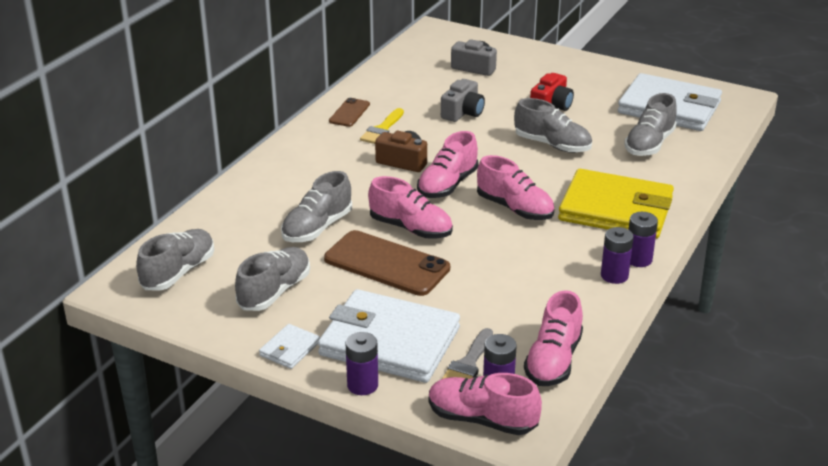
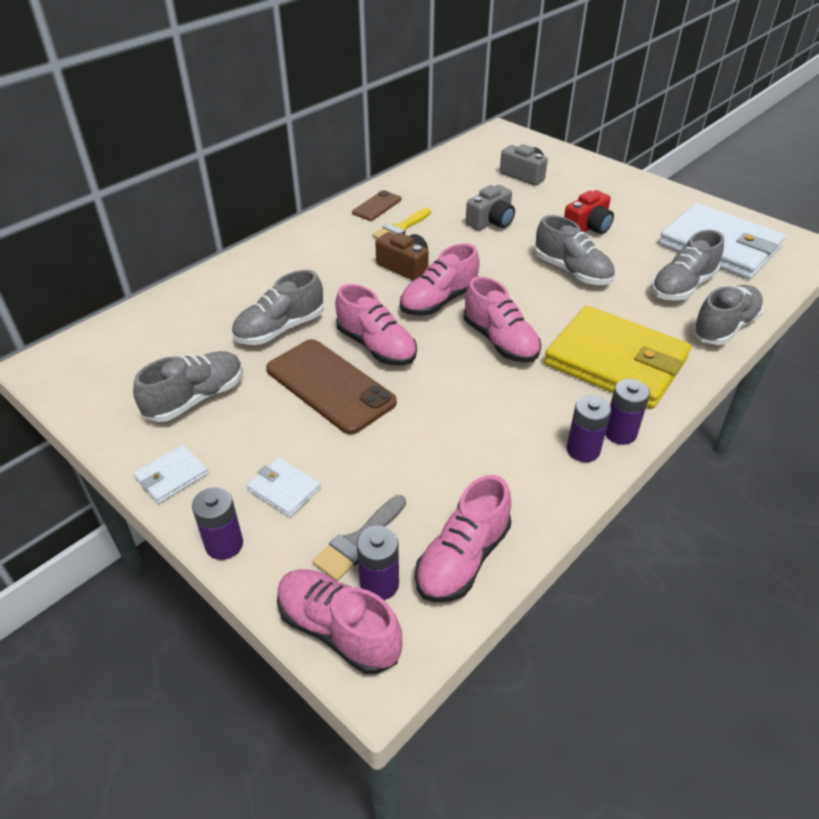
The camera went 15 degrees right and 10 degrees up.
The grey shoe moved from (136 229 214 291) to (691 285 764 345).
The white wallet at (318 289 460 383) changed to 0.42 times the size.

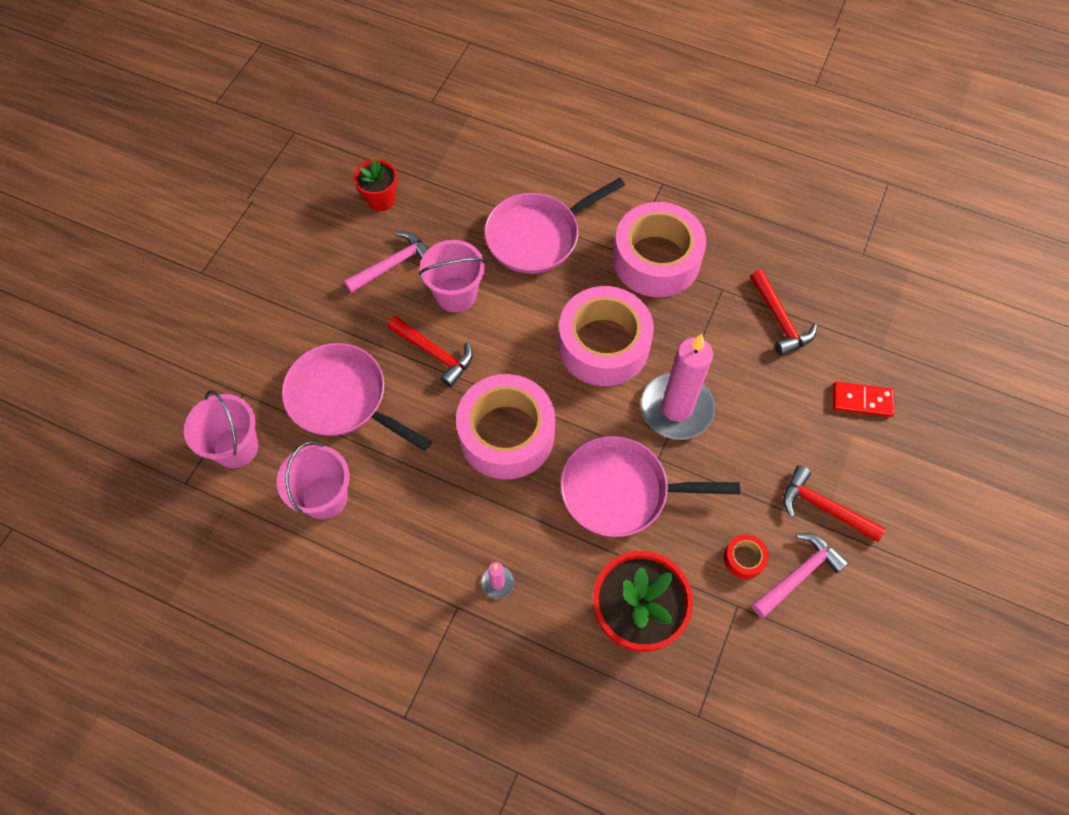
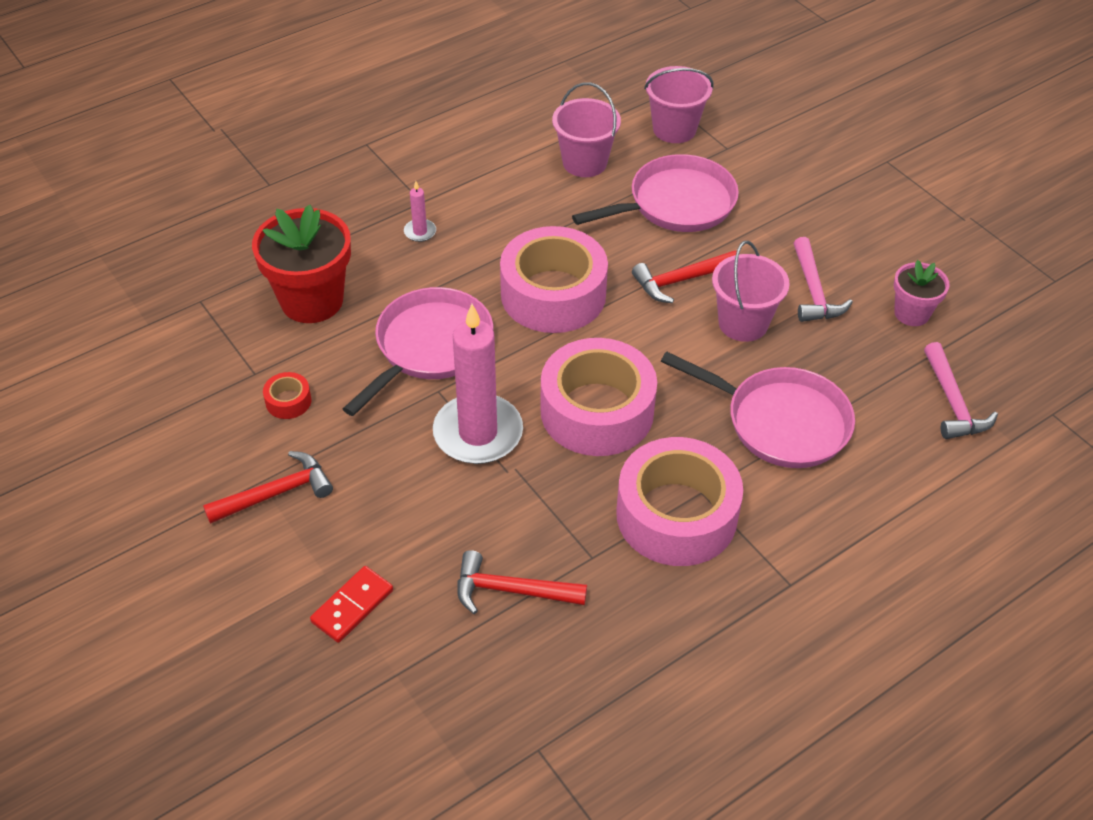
The camera went 120 degrees right and 15 degrees down.
The pink hammer moved from (752 533 849 618) to (924 342 998 439).
The red flower pot at (354 159 398 211) became the pink flower pot at (894 260 950 326).
The pink pan at (484 178 625 274) turned 120 degrees clockwise.

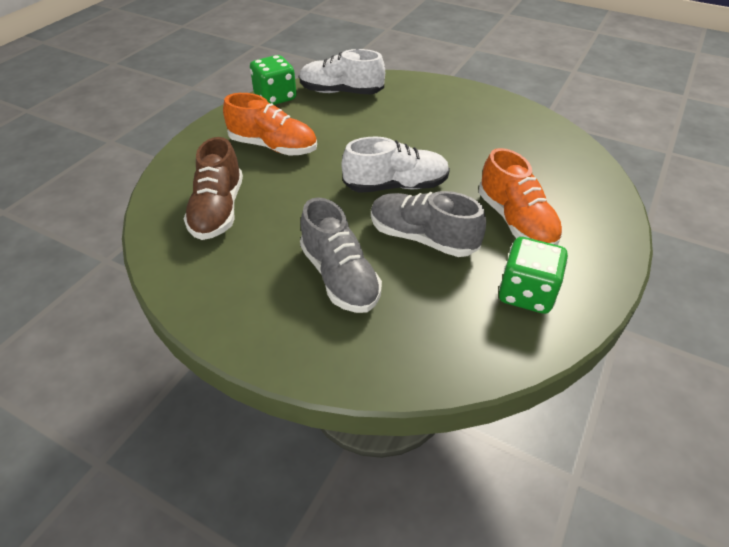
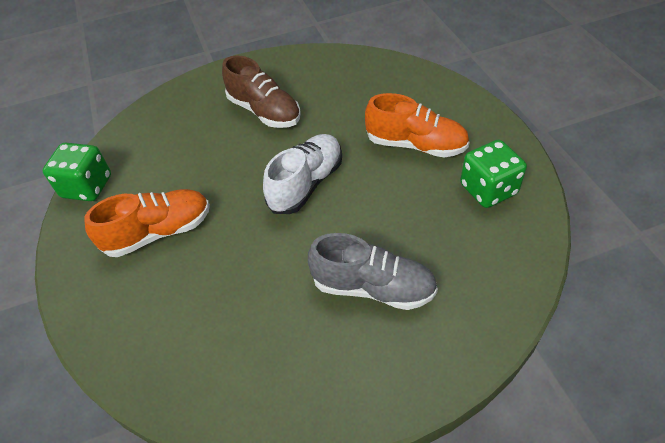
The camera went 45 degrees left and 5 degrees up.
The white shoe at (299 49 385 95) disappeared.
The grey shoe at (371 191 486 257) disappeared.
The brown shoe moved from (184 137 243 240) to (222 56 301 128).

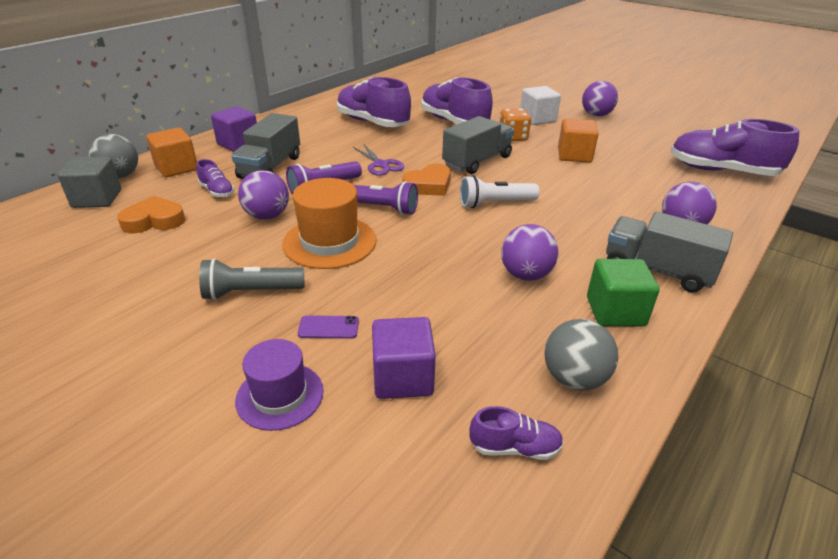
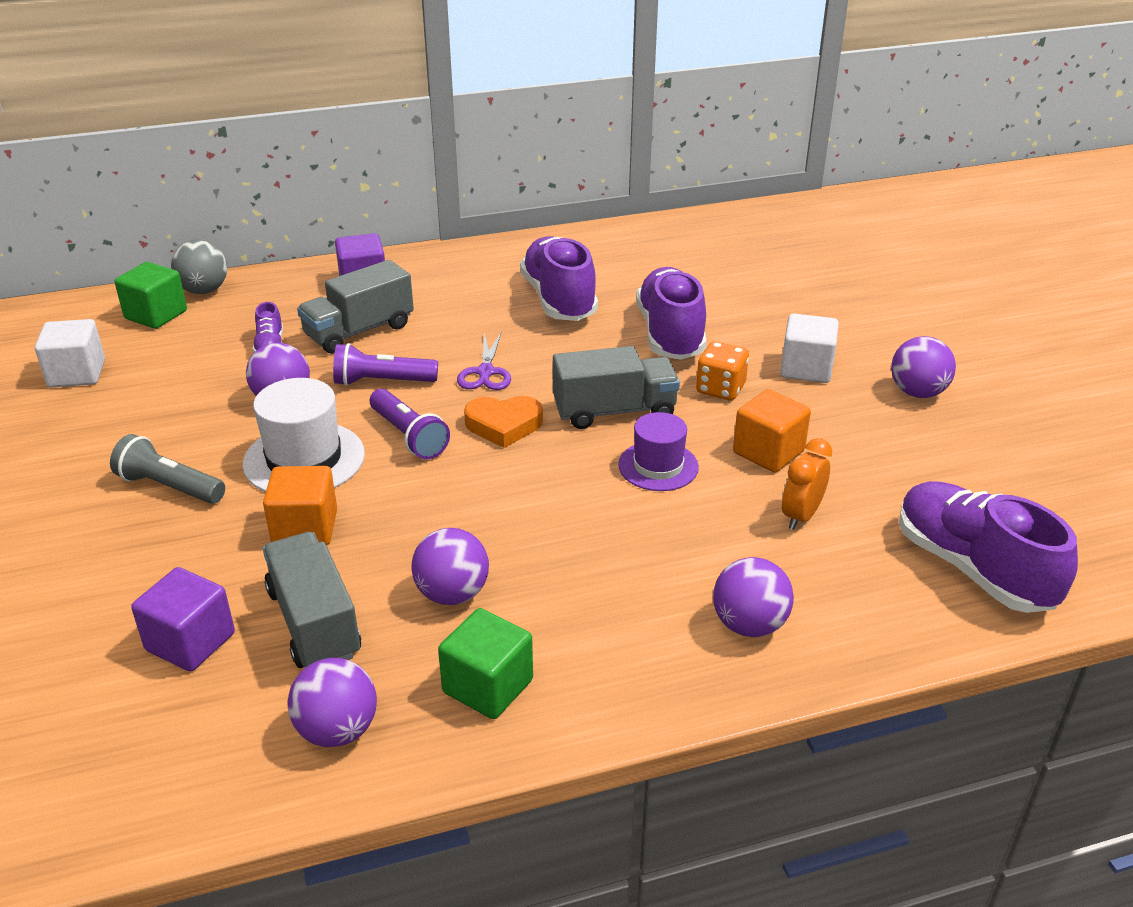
The camera went 35 degrees right and 0 degrees up.
The orange heart at (117 196 186 233) disappeared.
The purple phone at (298 315 359 339) disappeared.
The white flashlight at (460 175 539 208) disappeared.
The purple shoe at (469 406 564 460) disappeared.
The white cube at (35 319 105 388) appeared.
The orange clock at (782 438 832 530) appeared.
The orange cube moved from (146 128 197 177) to (263 466 337 545).
The purple hat moved from (235 339 323 431) to (618 412 699 491).
The grey truck moved from (606 212 733 292) to (263 532 361 668).
The grey cube at (57 157 121 208) became the green cube at (115 262 187 329).
The orange hat at (282 178 376 269) became the white hat at (242 378 365 492).
The grey ball at (544 319 619 390) became the purple ball at (287 658 377 747).

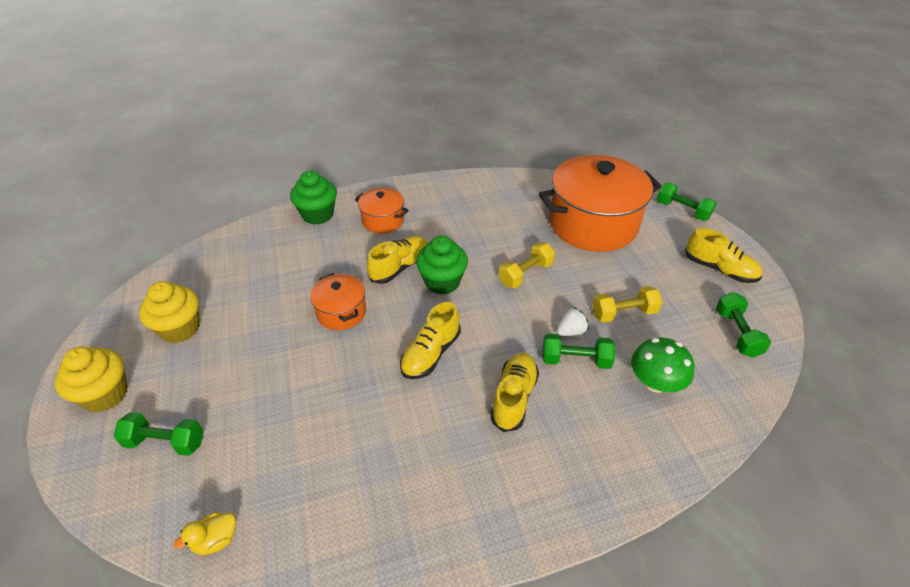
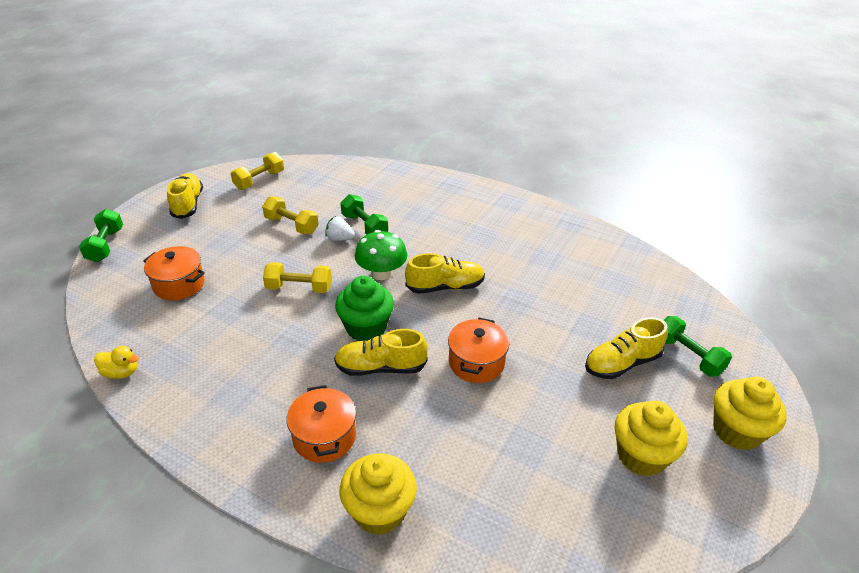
The camera went 135 degrees left and 5 degrees down.
The yellow duck moved from (174 512 236 555) to (94 346 139 379).
The yellow shoe moved from (490 353 539 432) to (585 317 668 379).
The green mushroom moved from (631 337 695 393) to (355 230 407 280).
The green cupcake at (290 170 337 225) became the yellow cupcake at (340 453 417 535).
The green dumbbell at (716 292 771 358) became the yellow dumbbell at (231 152 284 190).
The orange pot at (539 155 662 252) changed to 0.48 times the size.

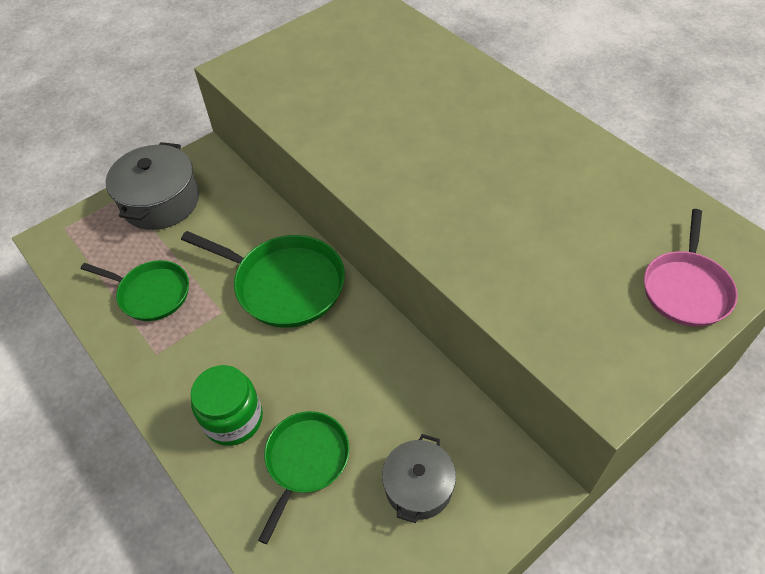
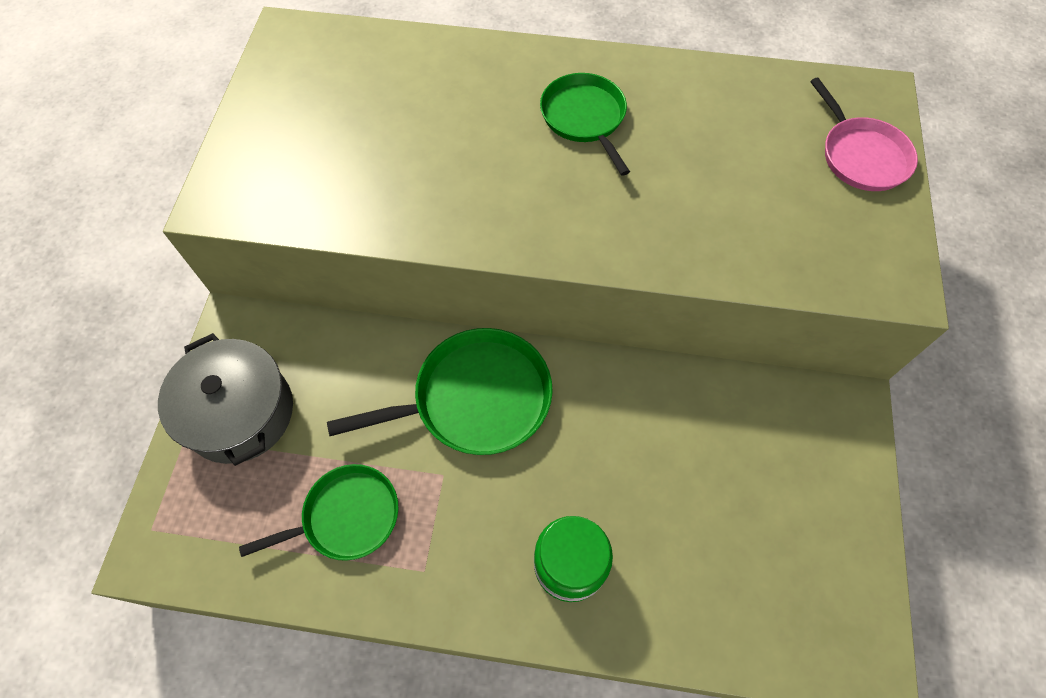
The camera went 45 degrees left and 10 degrees up.
The grey pot at (382 434 456 523) disappeared.
The green pan moved from (258 411 350 544) to (540 73 630 176).

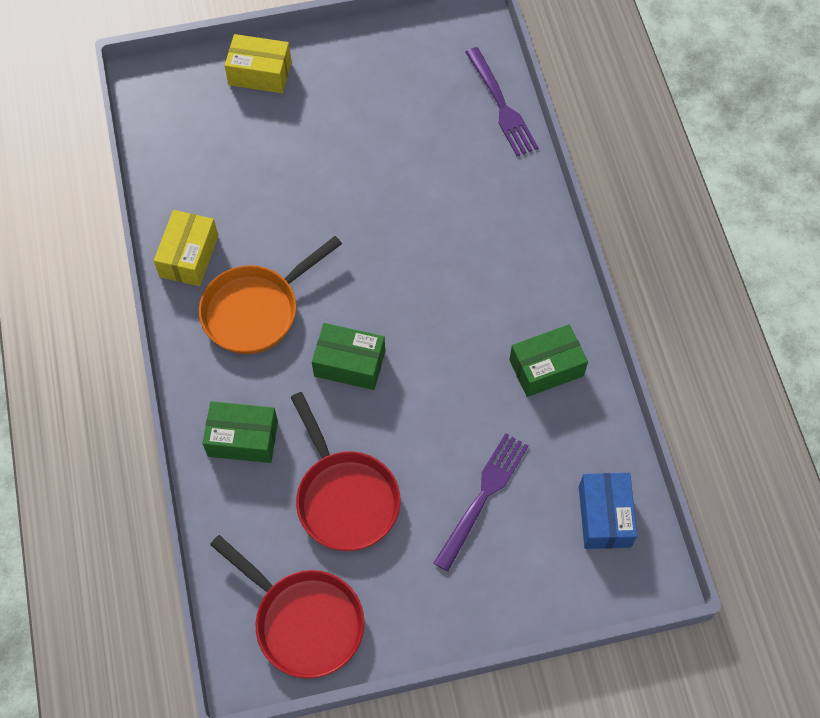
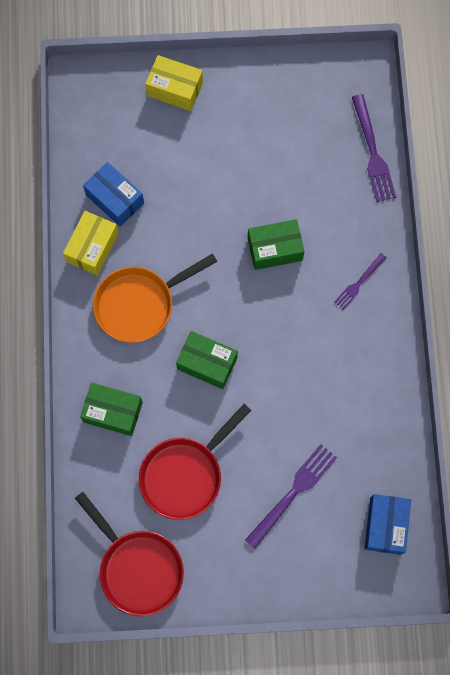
The camera went 10 degrees right and 10 degrees up.
The blue box at (83 162 144 227) appeared.
The purple fork at (334 253 387 310) appeared.
The green box moved from (509 324 588 397) to (248 219 305 270).
The red pan at (291 392 401 551) turned 60 degrees clockwise.

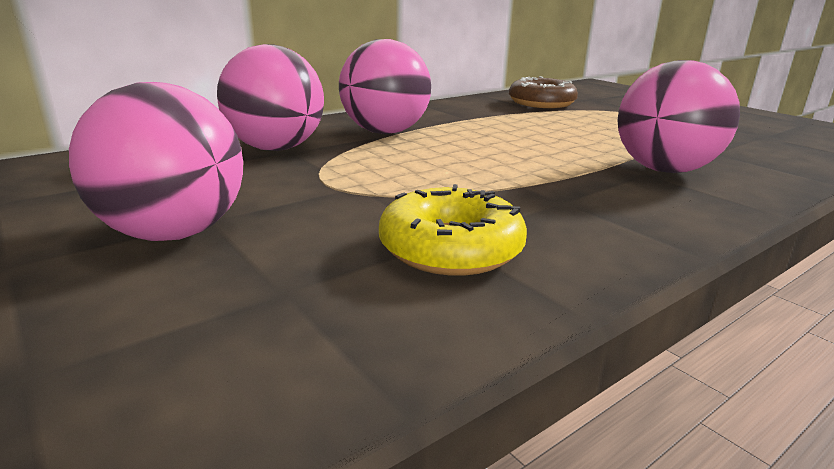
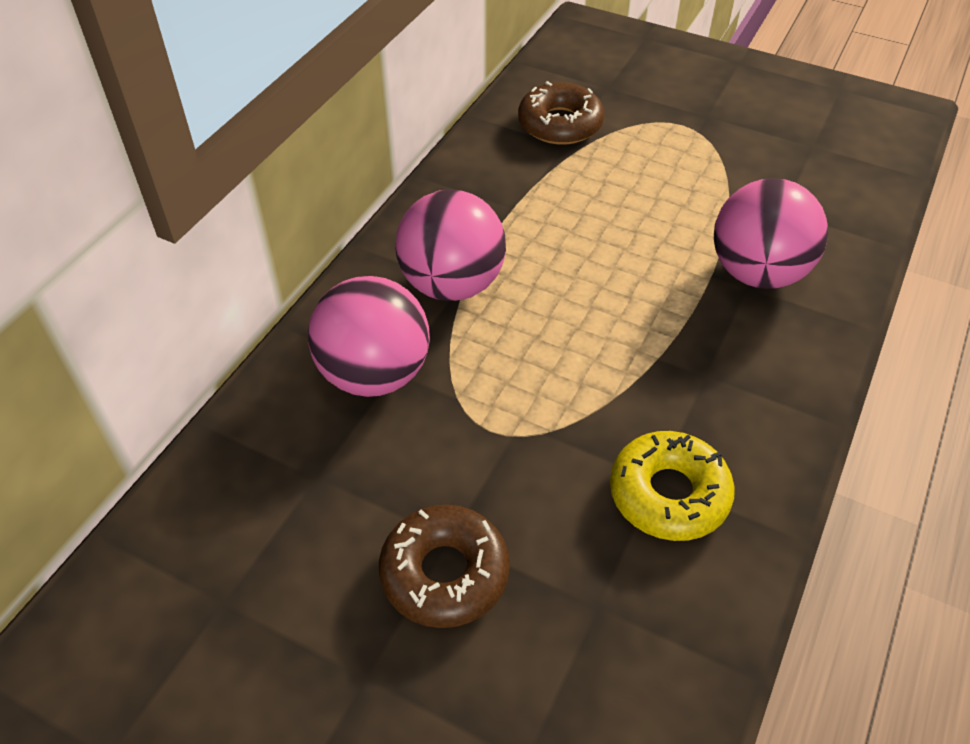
The camera went 25 degrees left and 25 degrees up.
The pink ball at (69 82 243 241) was replaced by the brown donut at (379 505 510 628).

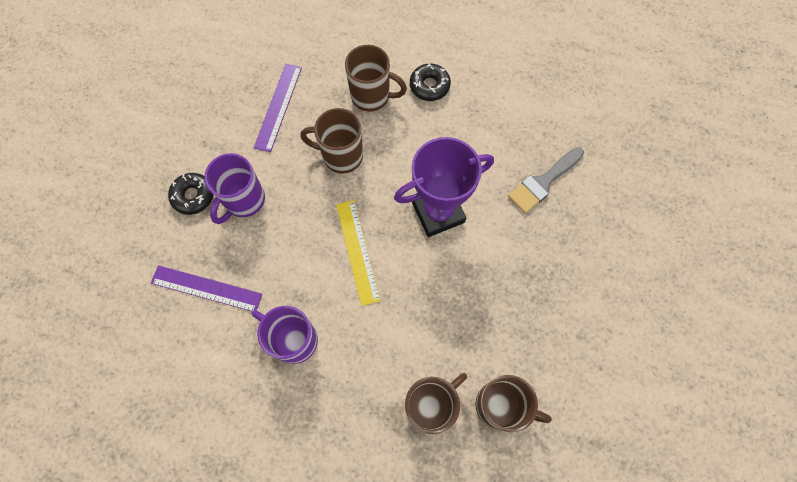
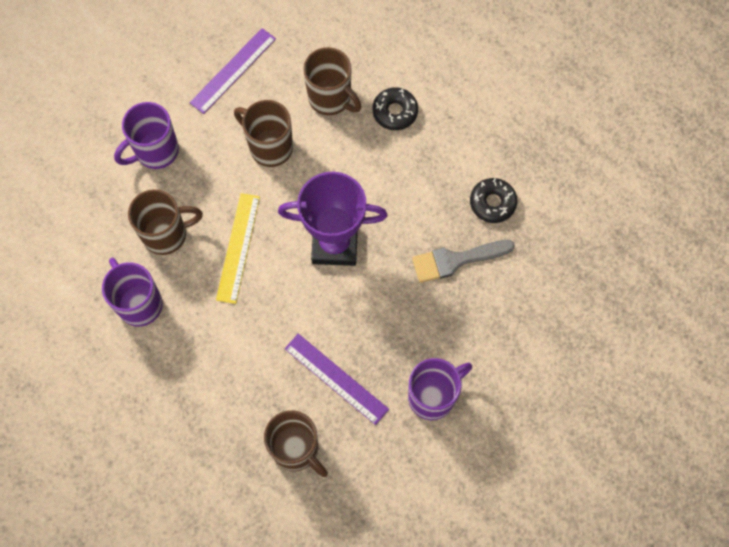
The camera went 25 degrees right and 0 degrees up.
The purple mug at (408 358 472 420) appeared.
The purple ruler moved from (151 265 263 311) to (284 334 389 425).
The black donut moved from (168 173 213 215) to (470 178 517 223).
The brown mug moved from (405 373 467 434) to (128 189 203 255).

